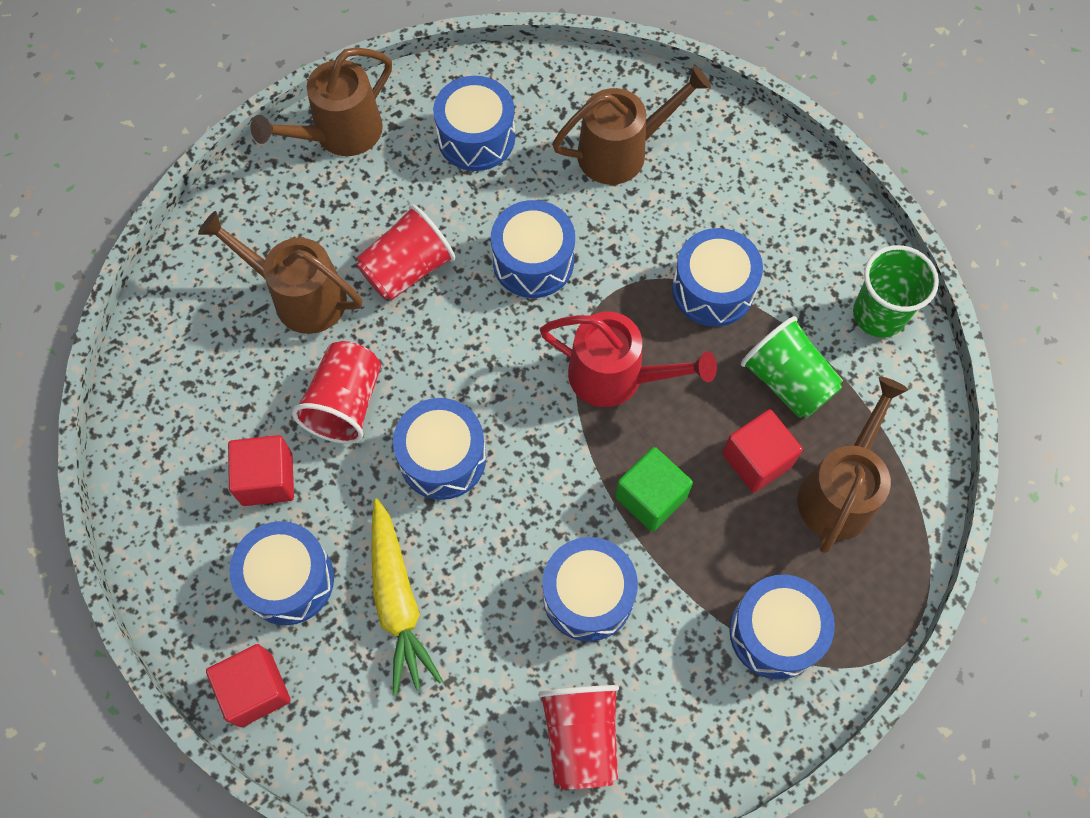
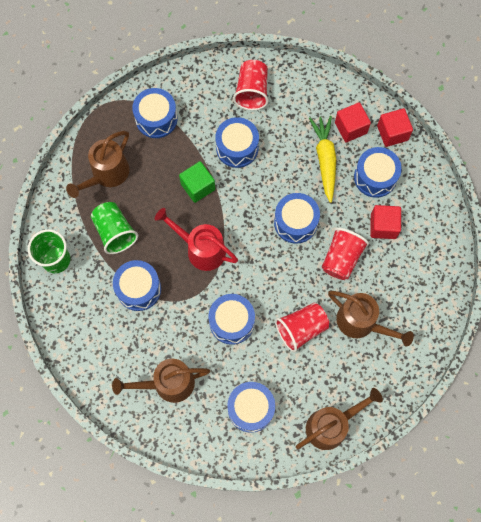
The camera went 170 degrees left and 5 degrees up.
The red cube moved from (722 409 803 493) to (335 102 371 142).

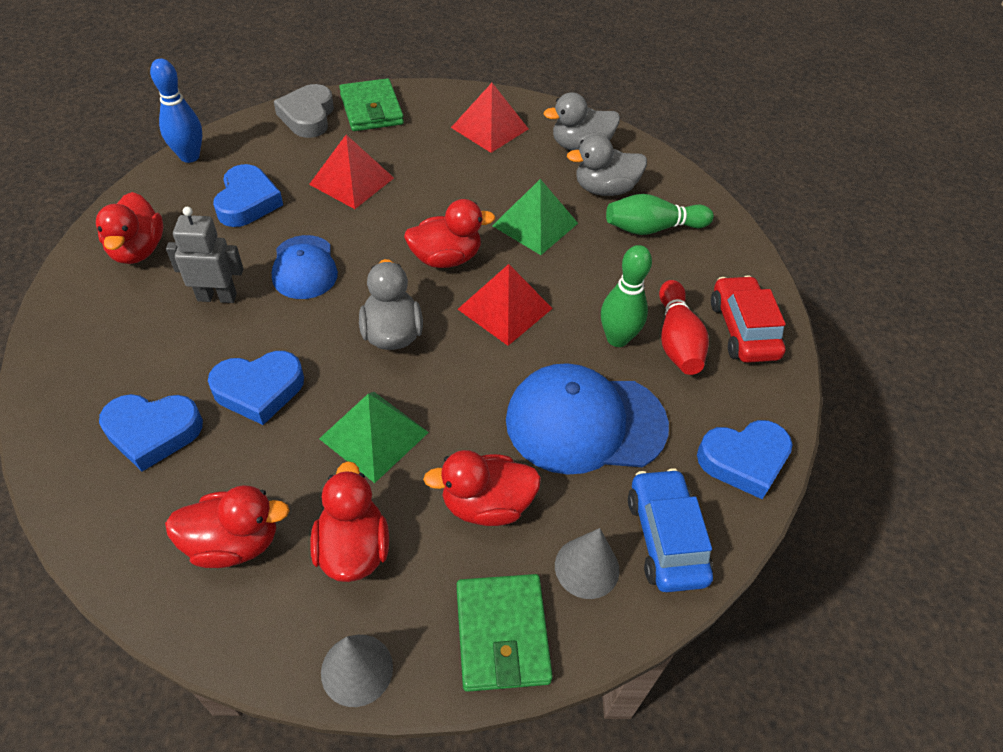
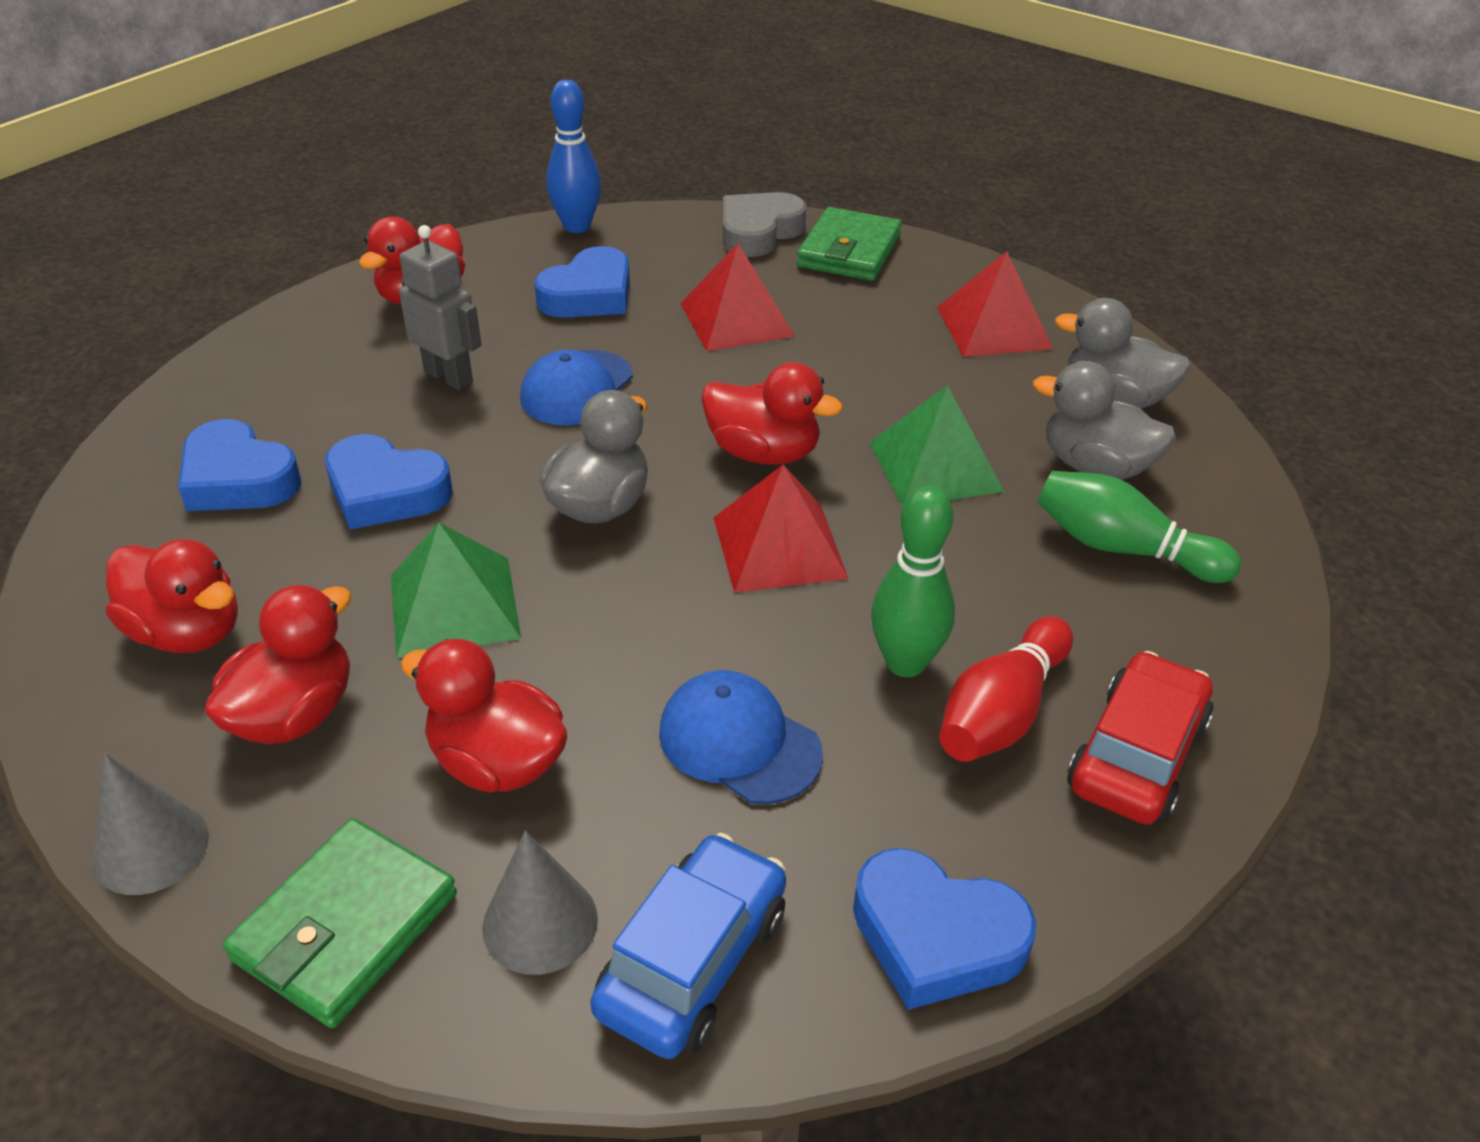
The camera went 40 degrees right and 10 degrees down.
The blue cap at (506 363 669 475) changed to 0.61 times the size.

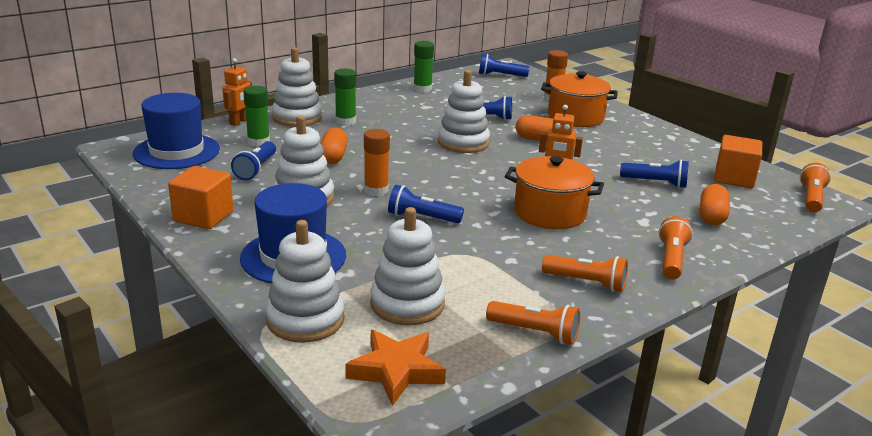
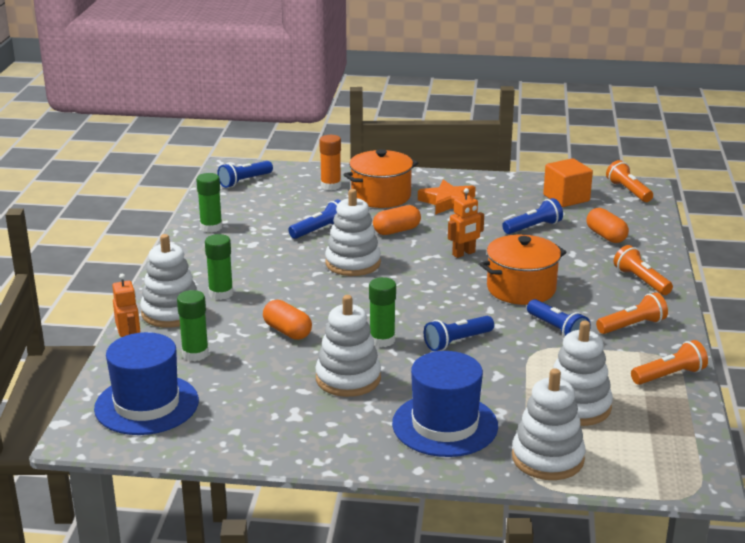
The camera went 45 degrees left and 0 degrees up.
The orange cube at (168 166 234 229) disappeared.
The blue flashlight moved from (231 141 276 180) to (527 299 591 338).
The orange star moved from (345 330 446 406) to (418 179 476 215).
The orange glue stick at (364 129 390 196) became the green glue stick at (369 277 396 347).

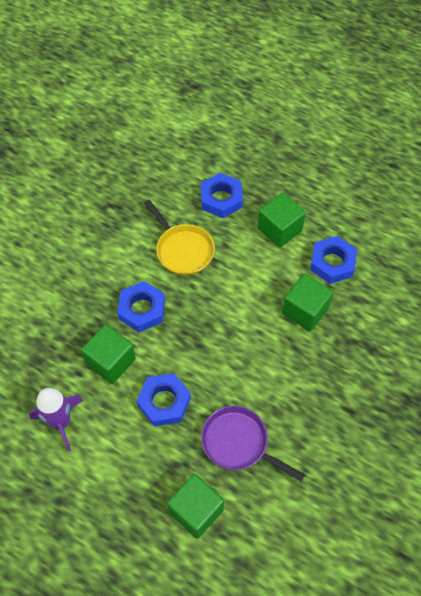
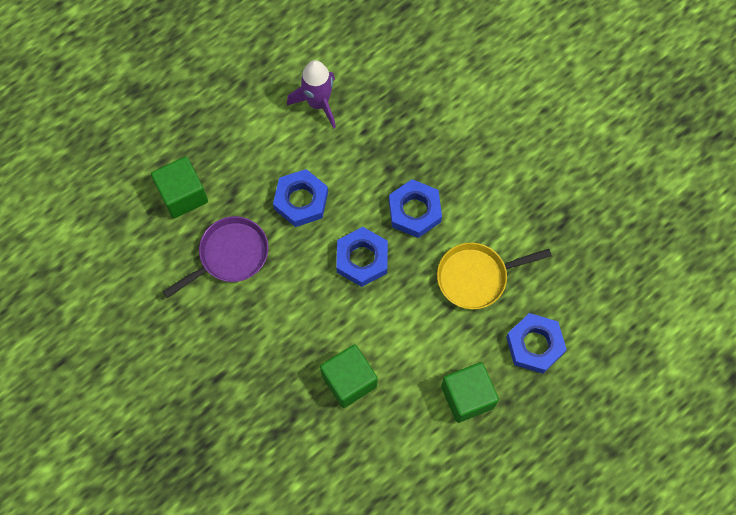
The camera went 110 degrees right and 10 degrees up.
The green cube at (81 324 136 384) disappeared.
The blue nut moved from (310 236 357 284) to (336 227 388 287).

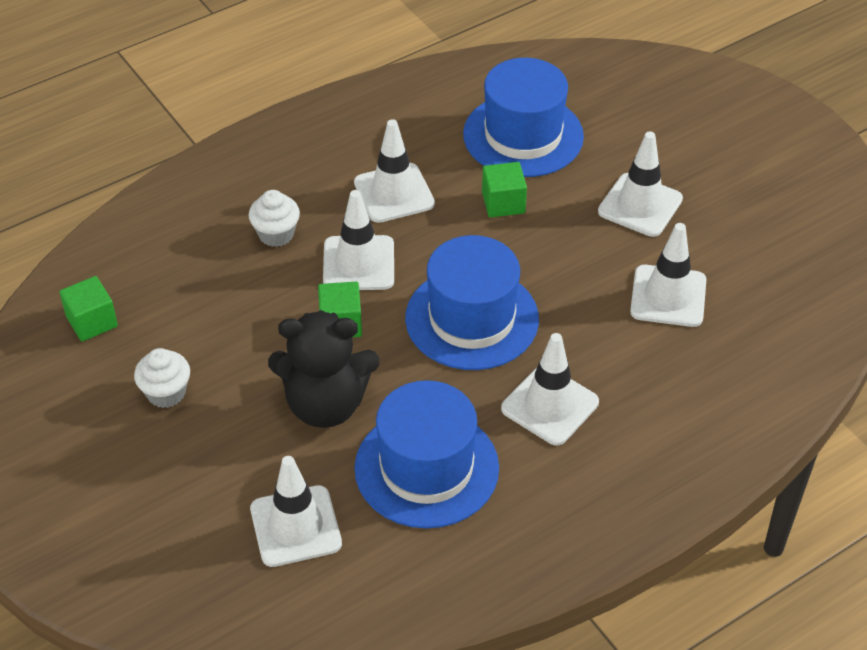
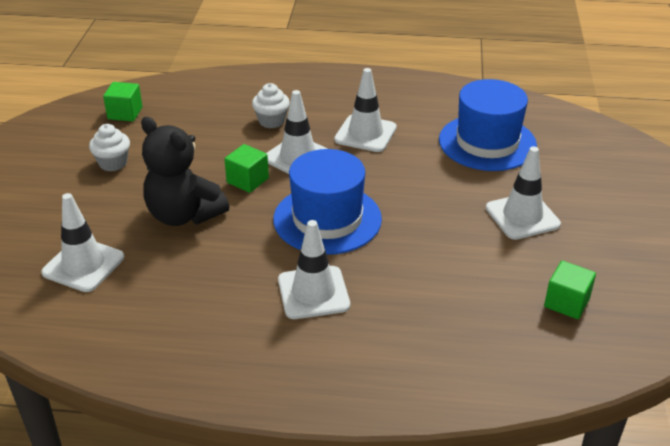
The camera went 40 degrees right and 10 degrees down.
The blue hat at (354 380 499 528) disappeared.
The white traffic cone at (630 223 706 327) disappeared.
The green cube moved from (482 162 527 218) to (544 261 596 319).

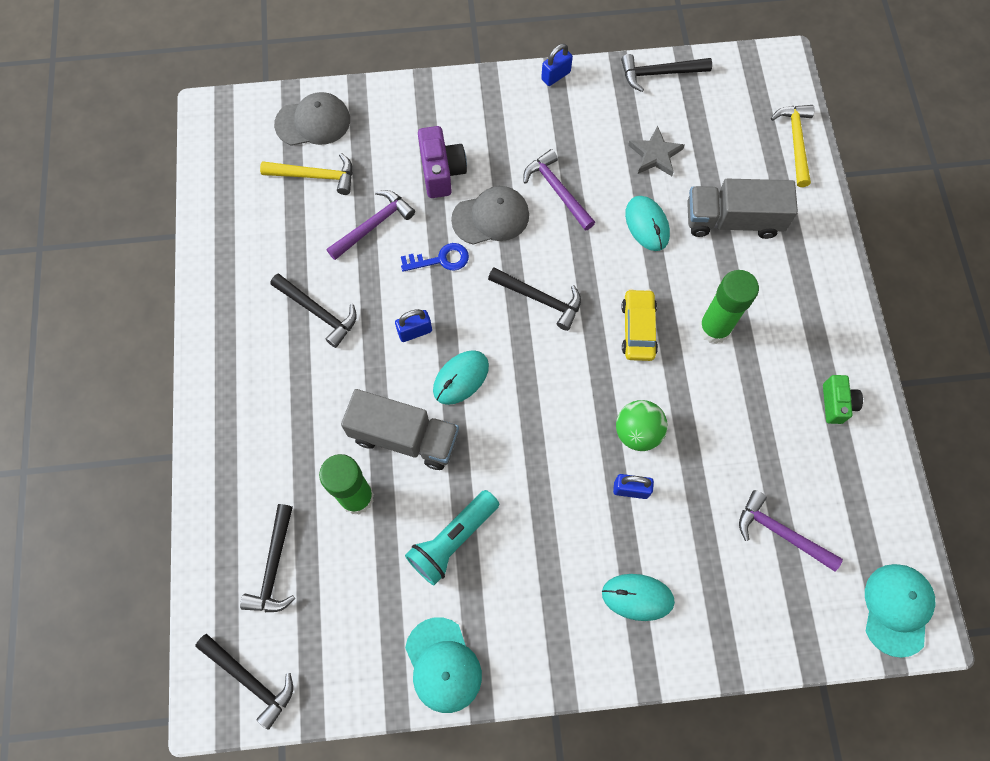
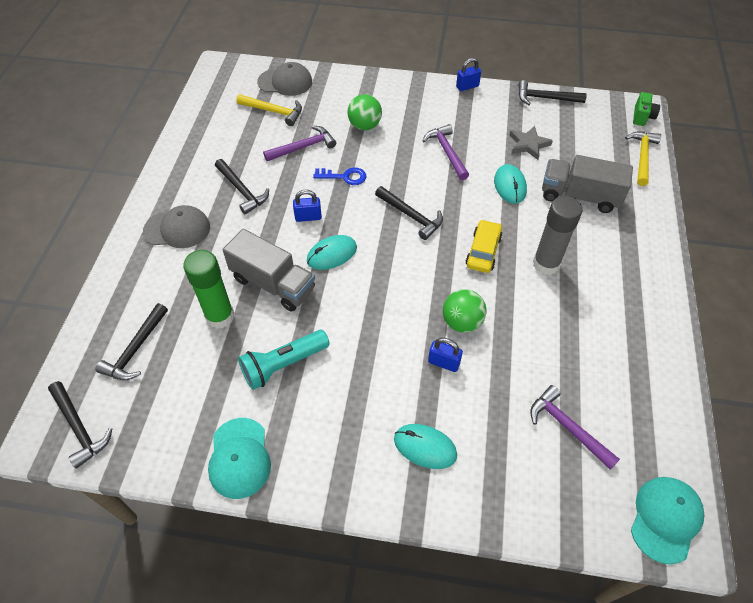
The camera went 15 degrees right and 15 degrees down.
The grey cap moved from (451 186 529 245) to (143 205 210 248).
The green camera moved from (823 375 863 424) to (633 92 660 126).
The purple camera at (418 126 467 198) was replaced by the green ball at (347 94 382 130).
The green glue stick at (698 270 759 344) became the grey glue stick at (533 196 582 275).

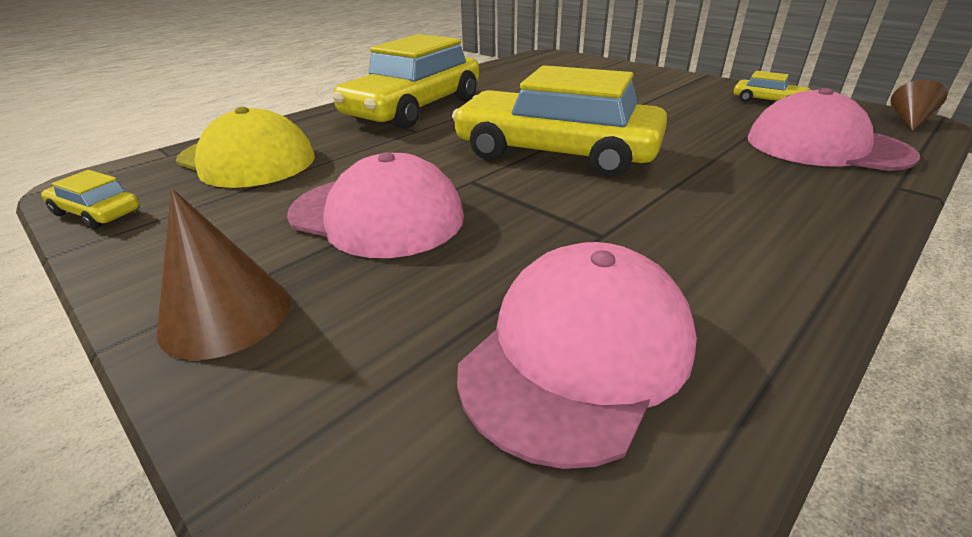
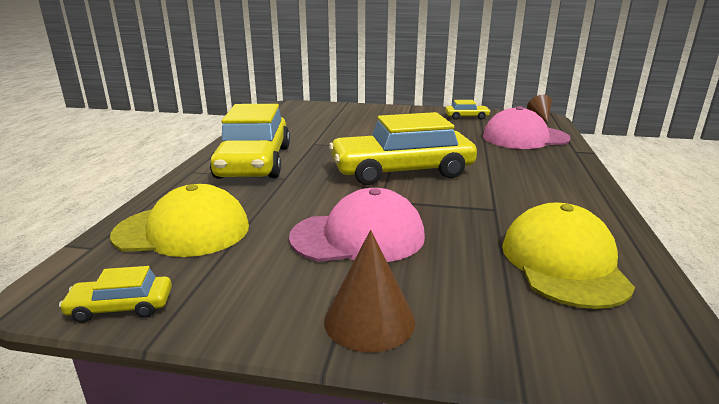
The camera went 35 degrees left and 10 degrees down.
The pink cap at (457 242 697 469) became the yellow cap at (502 203 635 309).

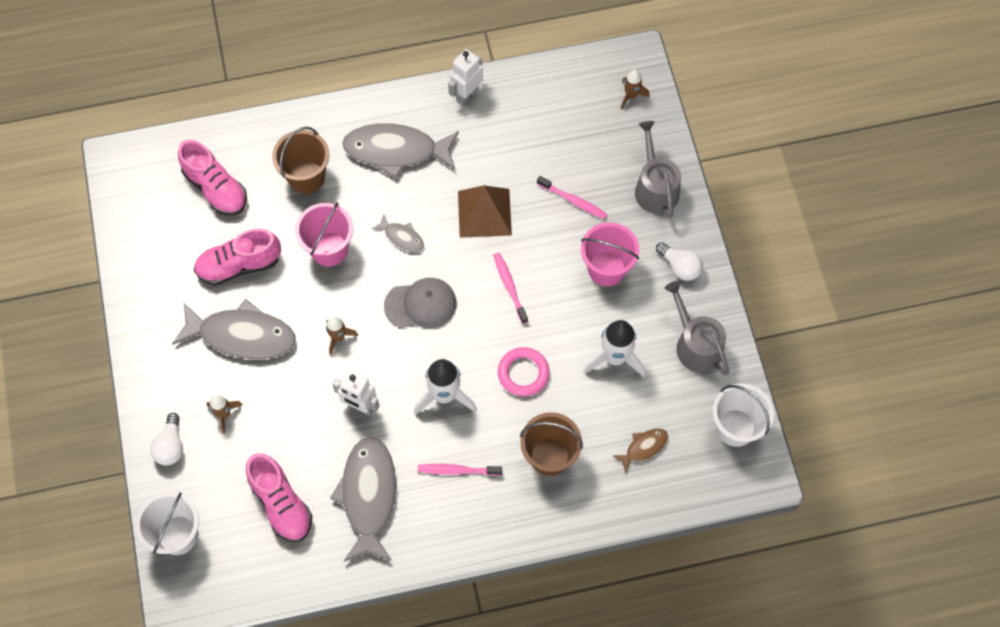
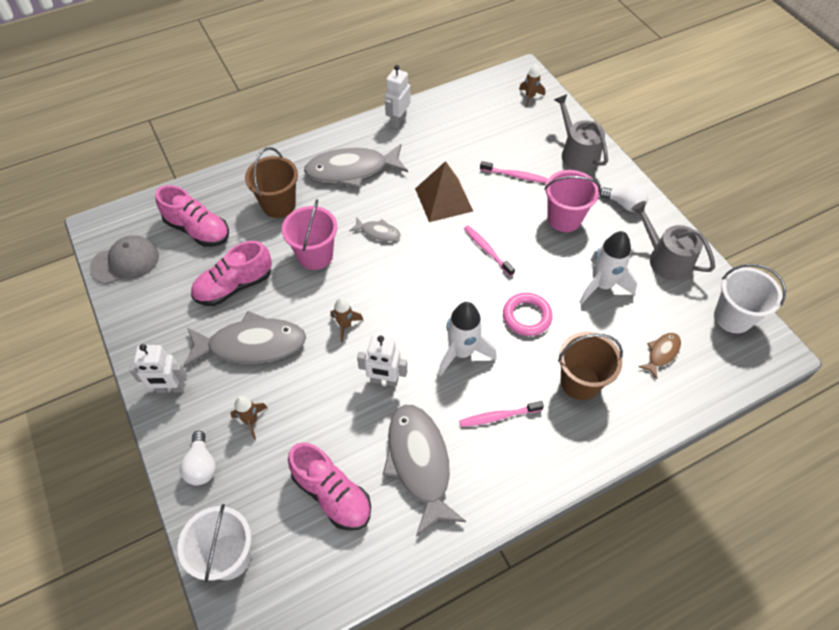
The camera went 15 degrees left and 10 degrees down.
The white robot at (129 344 187 393) appeared.
The grey cap moved from (384 278 456 328) to (90 236 159 284).

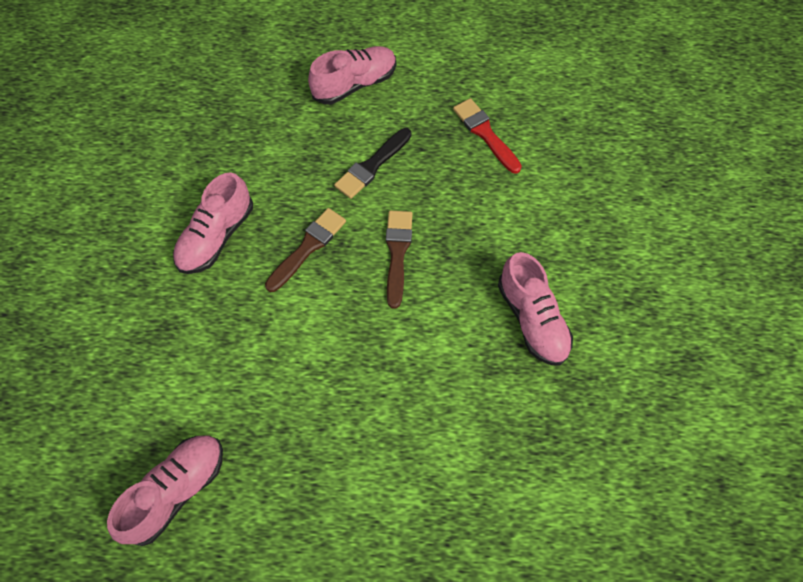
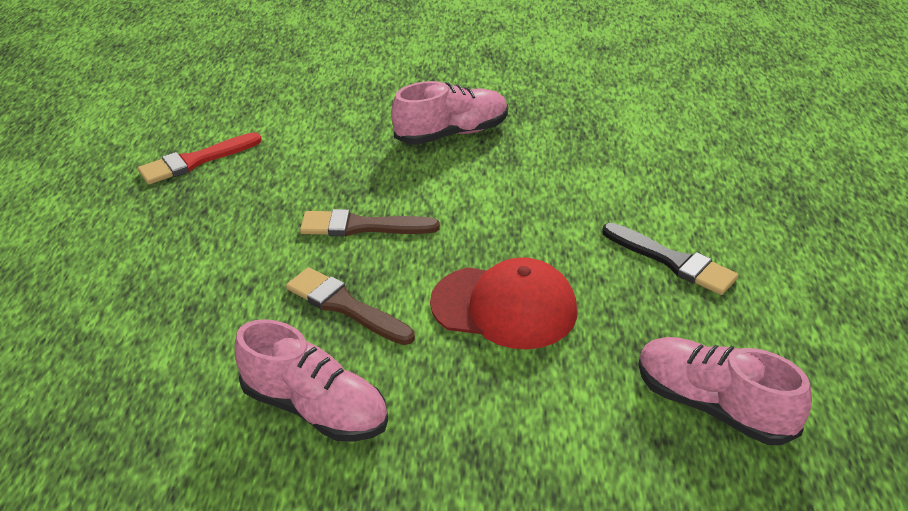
The camera went 90 degrees left and 25 degrees down.
The pink shoe at (308 46 396 105) disappeared.
The red cap at (430 257 577 349) appeared.
The black brush moved from (334 128 412 199) to (602 223 738 295).

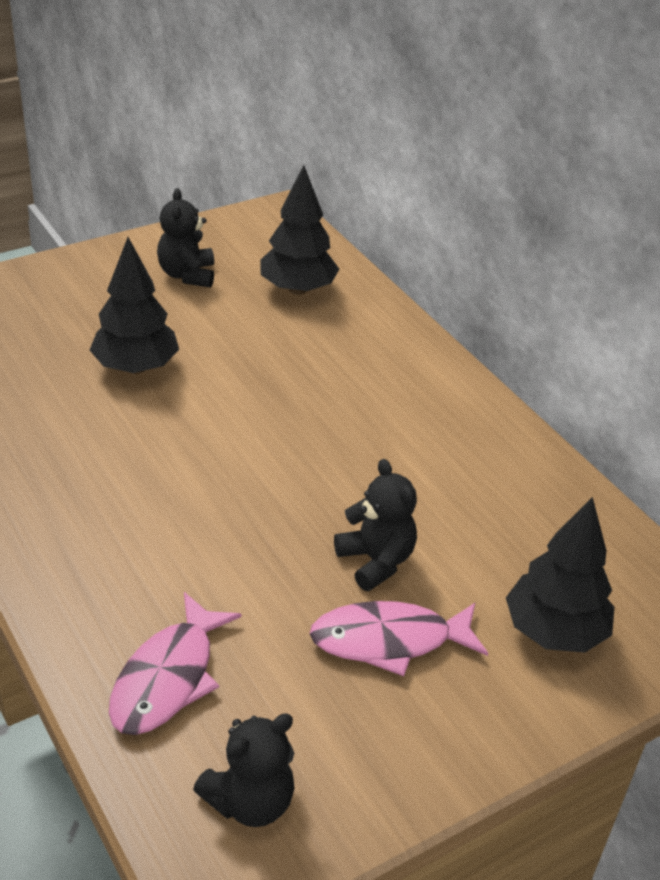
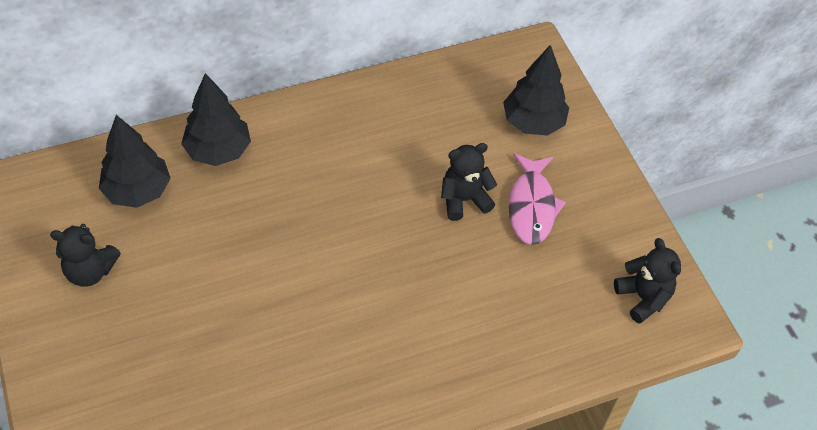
The camera went 80 degrees left and 15 degrees up.
The pink fish at (109 592 242 735) disappeared.
The black tree moved from (90 237 179 374) to (181 73 251 166).

